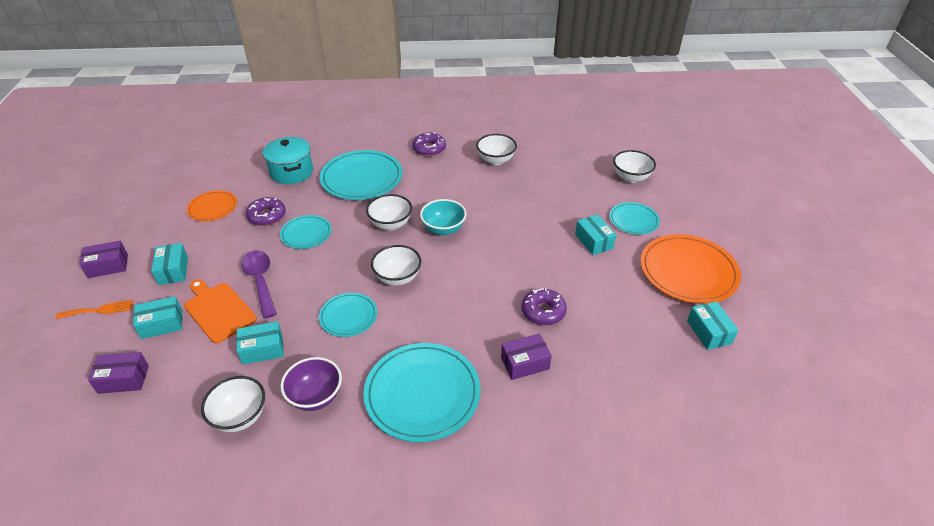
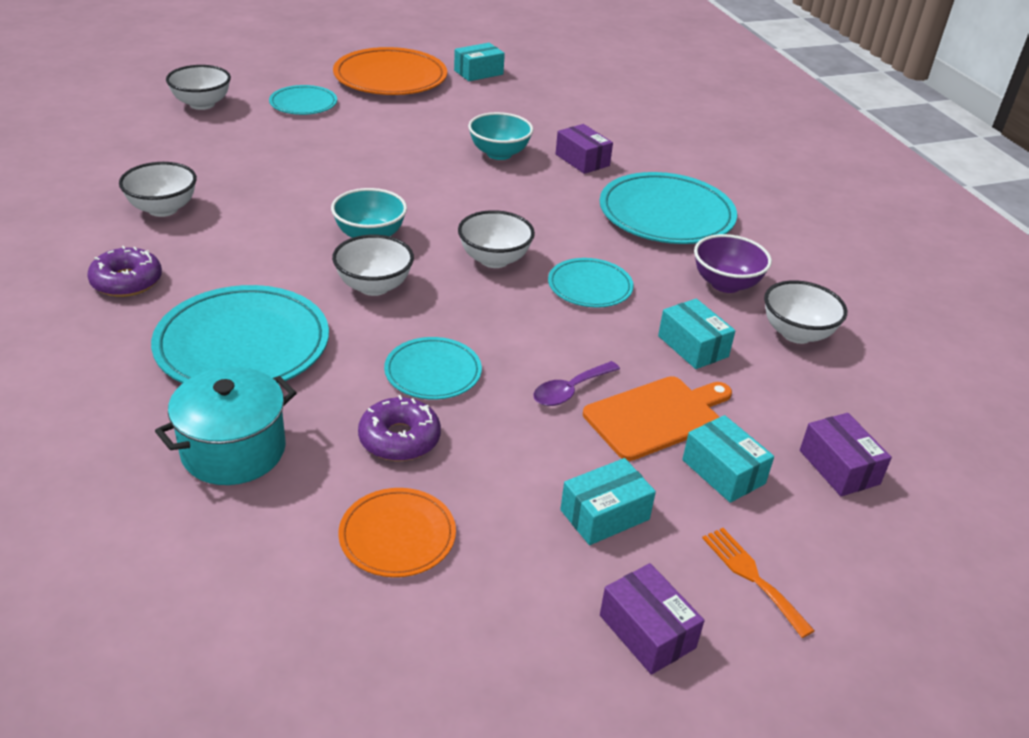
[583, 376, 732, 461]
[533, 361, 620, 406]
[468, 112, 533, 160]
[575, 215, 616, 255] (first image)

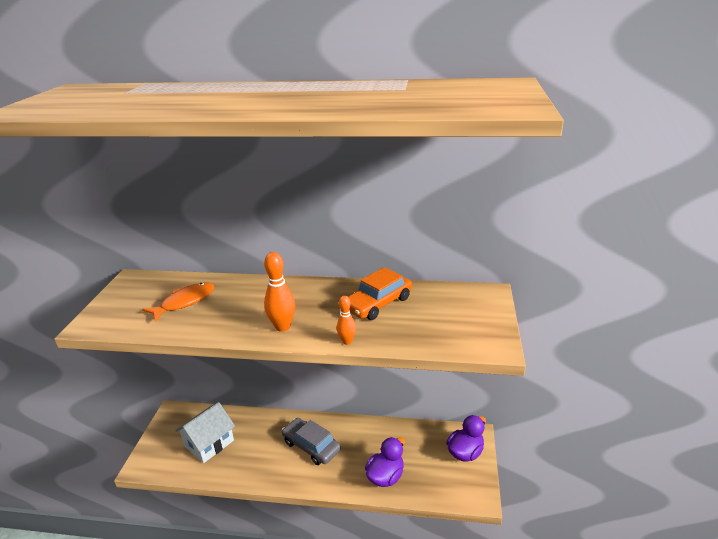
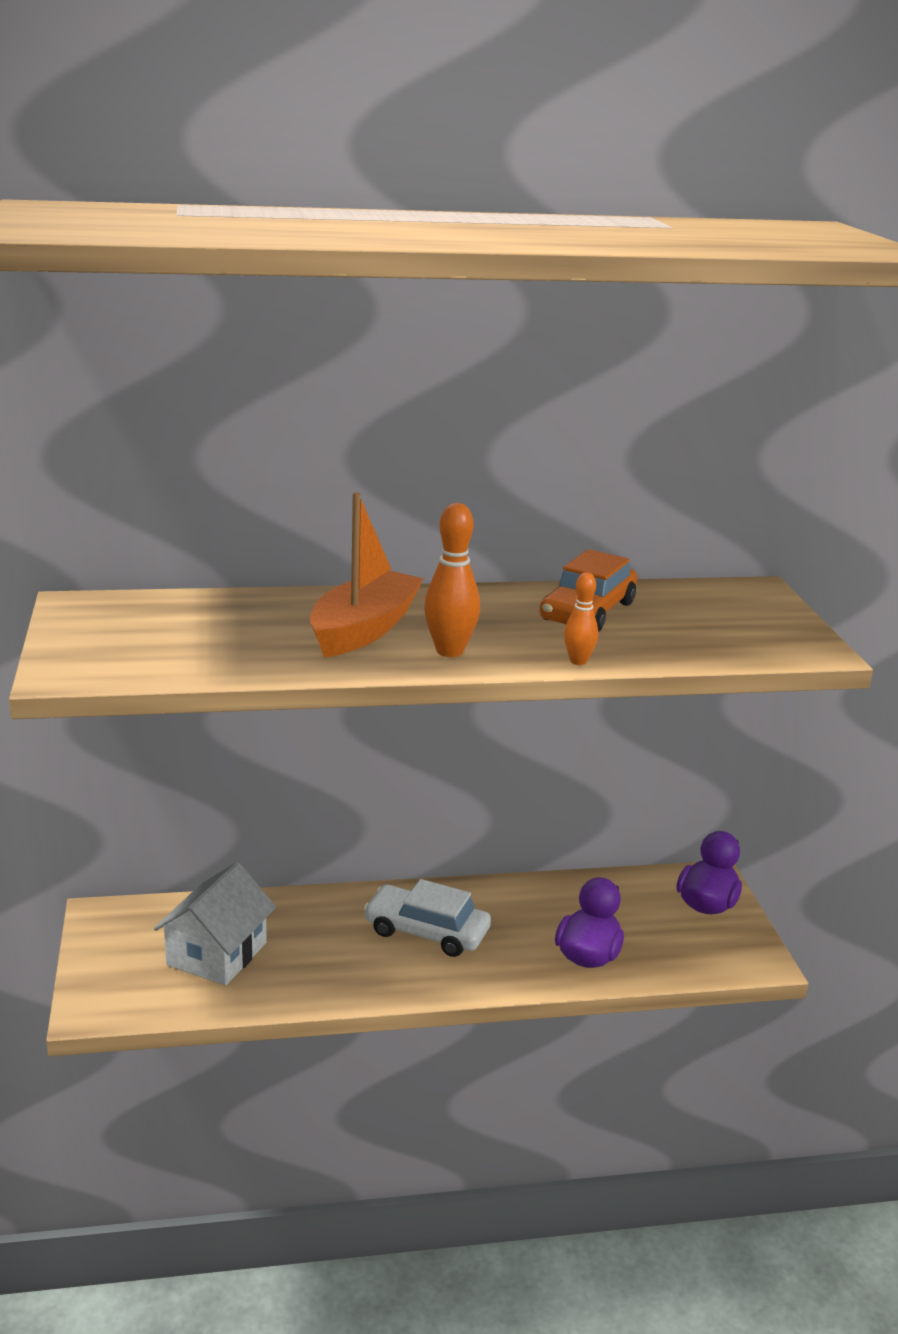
[142, 283, 214, 321] (first image)
[364, 879, 491, 957]
[310, 492, 424, 657]

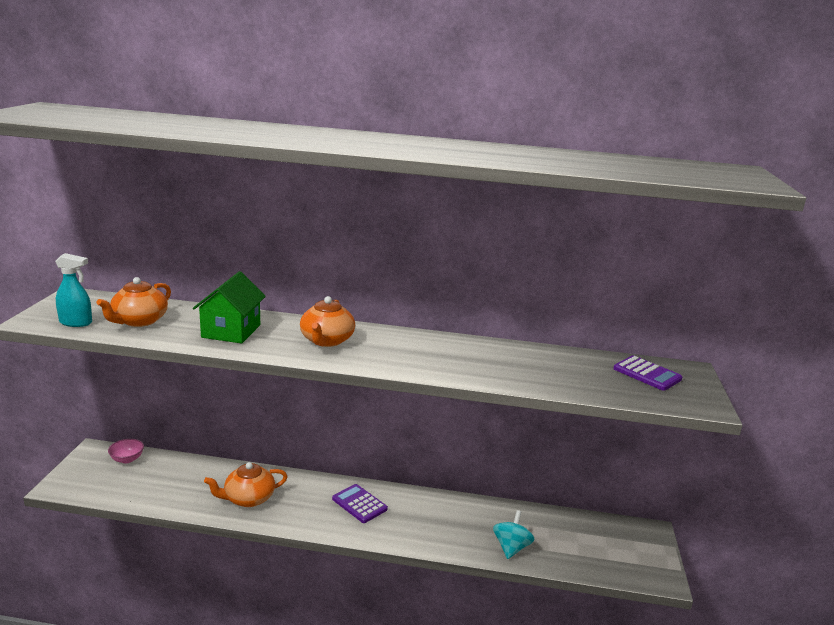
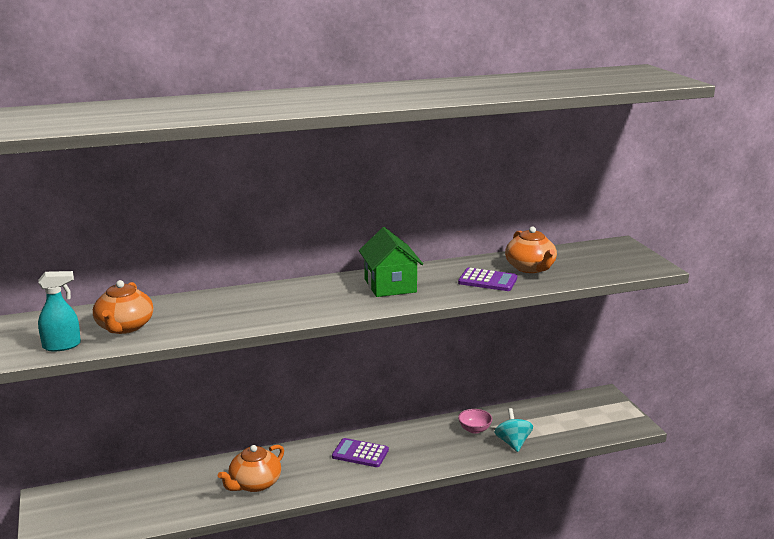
[458, 409, 492, 434]
[359, 227, 423, 297]
[505, 226, 557, 273]
[458, 268, 517, 291]

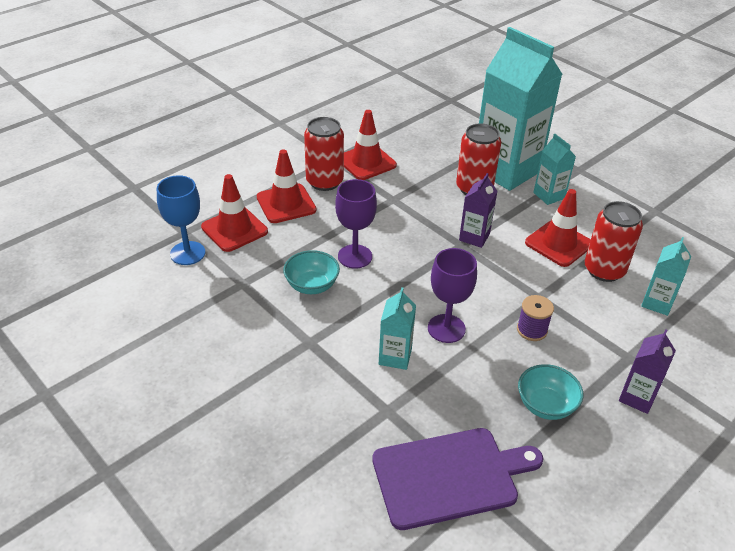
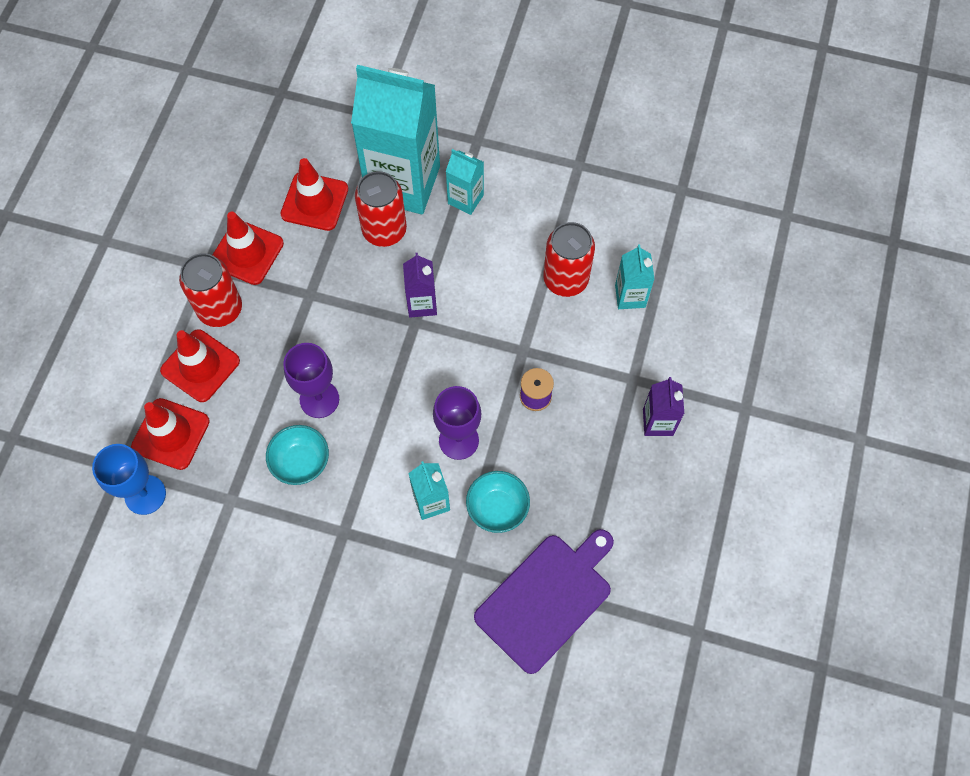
[466, 471, 530, 533]
[281, 158, 348, 231]

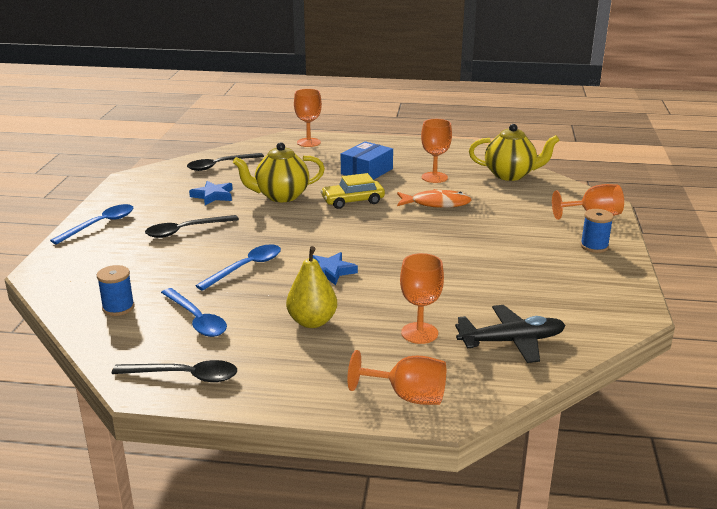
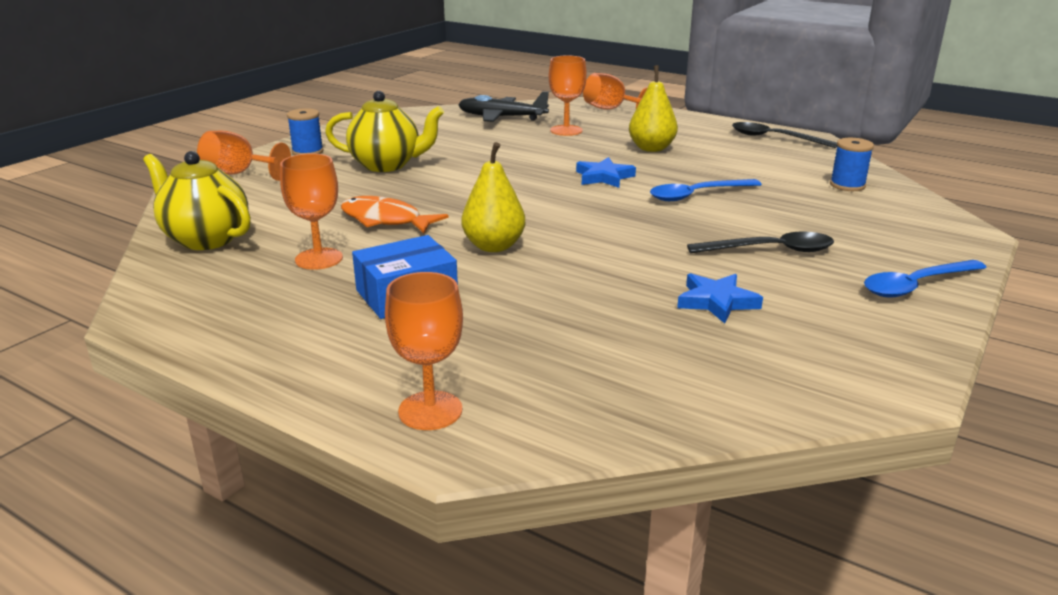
[161, 288, 227, 337] (first image)
[187, 153, 264, 171] (first image)
[325, 91, 444, 172]
[461, 142, 525, 252]

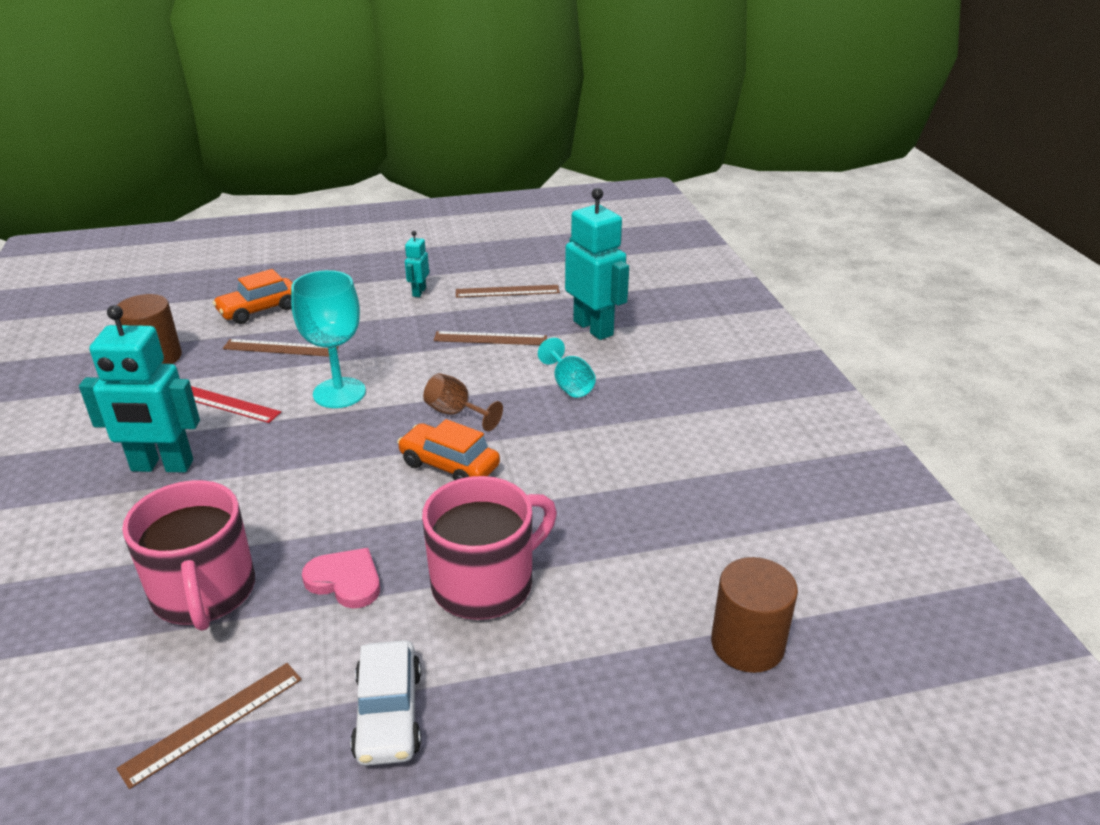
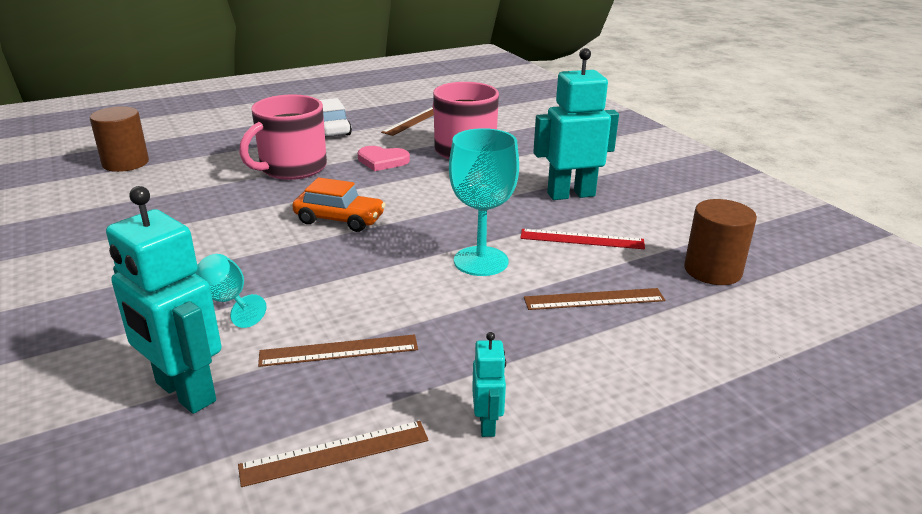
[212, 269, 292, 324] (first image)
[423, 373, 503, 432] (first image)

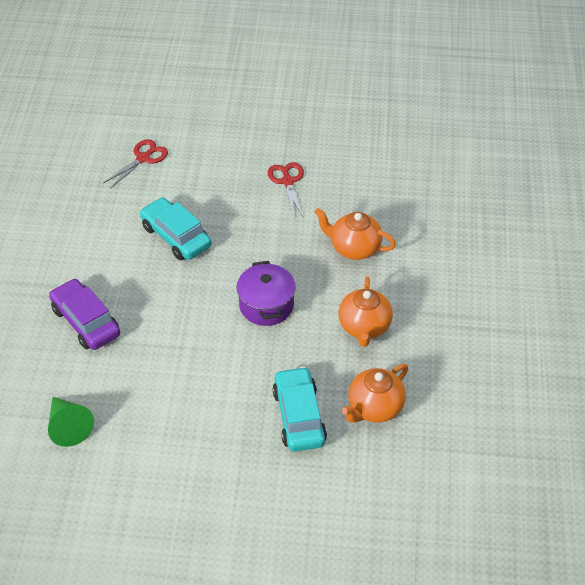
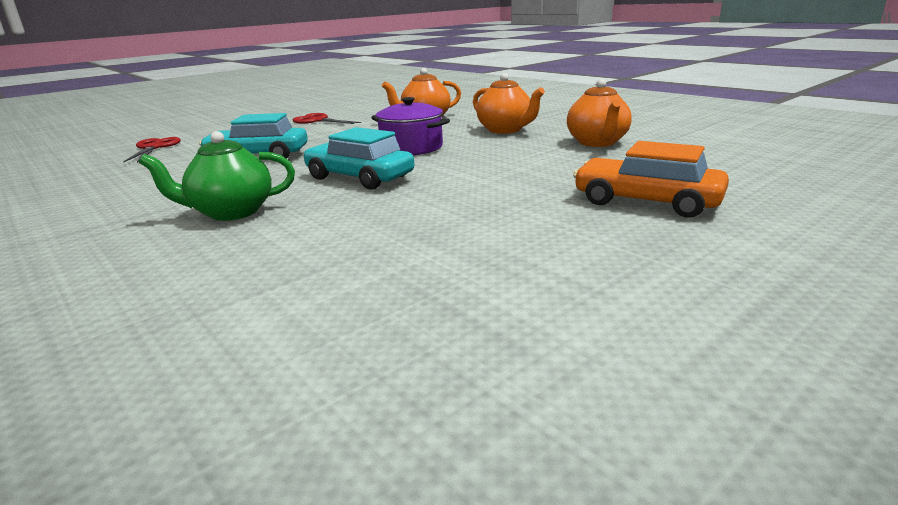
[48, 397, 94, 447] (first image)
[139, 131, 295, 221]
[303, 127, 414, 190]
[573, 141, 729, 218]

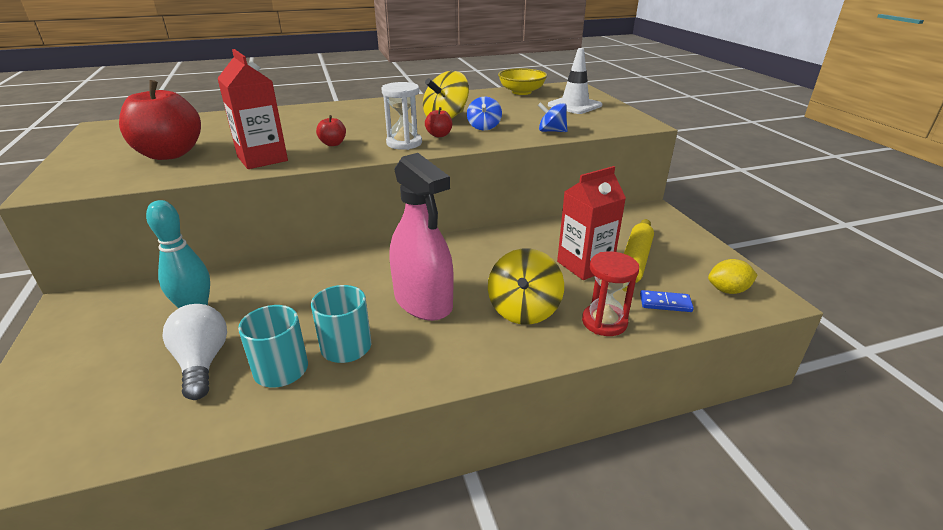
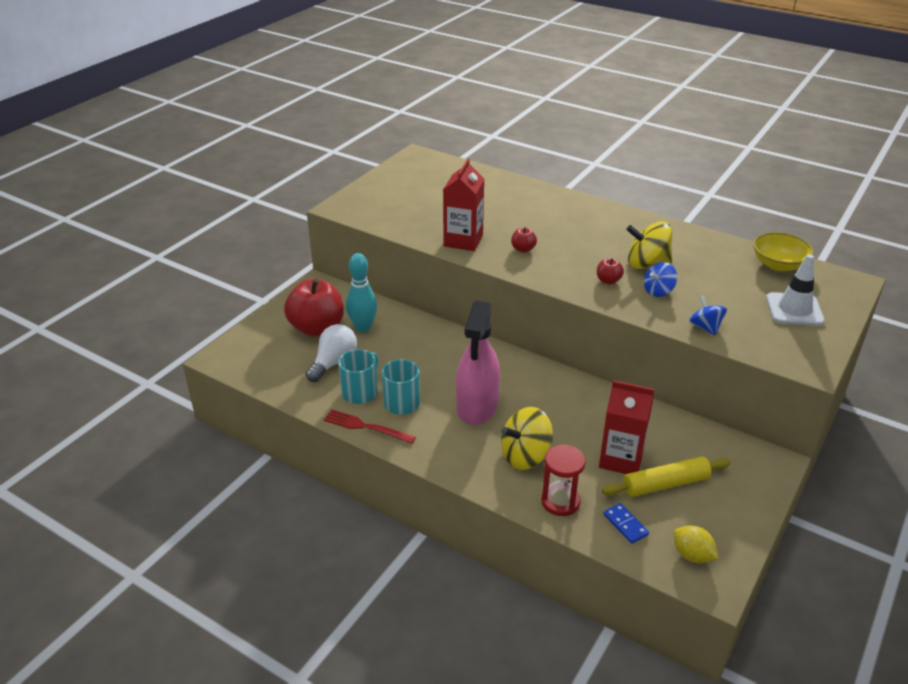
[284, 279, 344, 337]
[381, 82, 422, 150] (first image)
[323, 409, 416, 444]

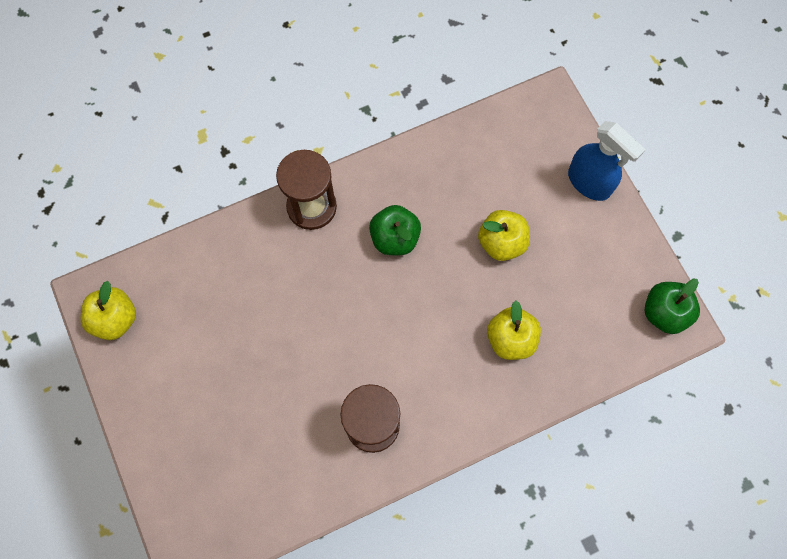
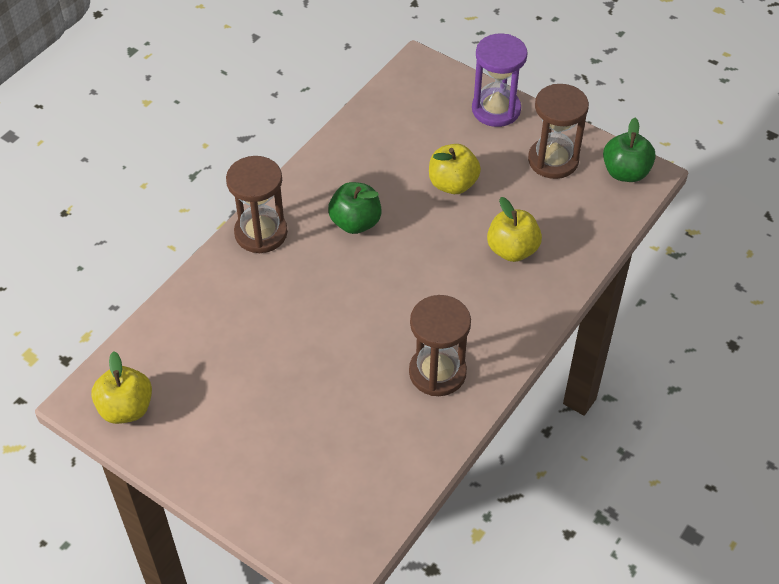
[472, 33, 528, 127]
[528, 84, 589, 179]

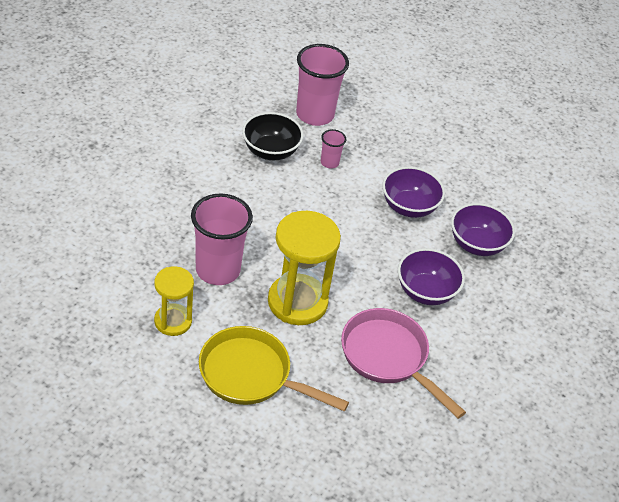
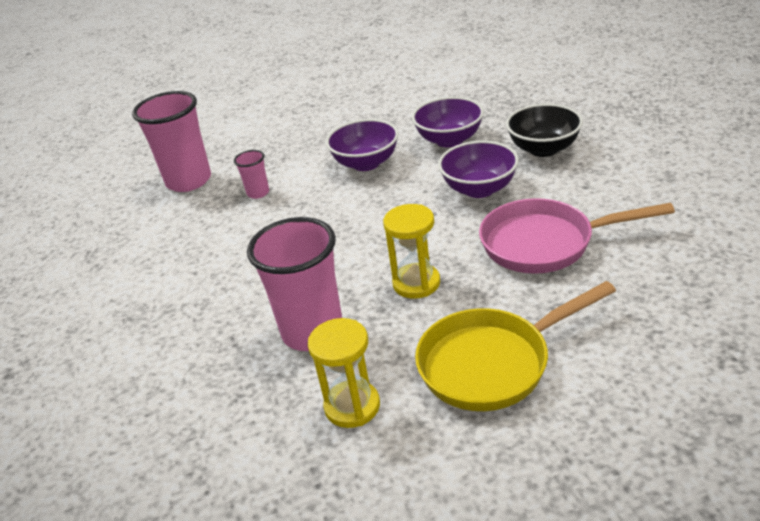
[506, 104, 583, 157]
[383, 204, 440, 299]

